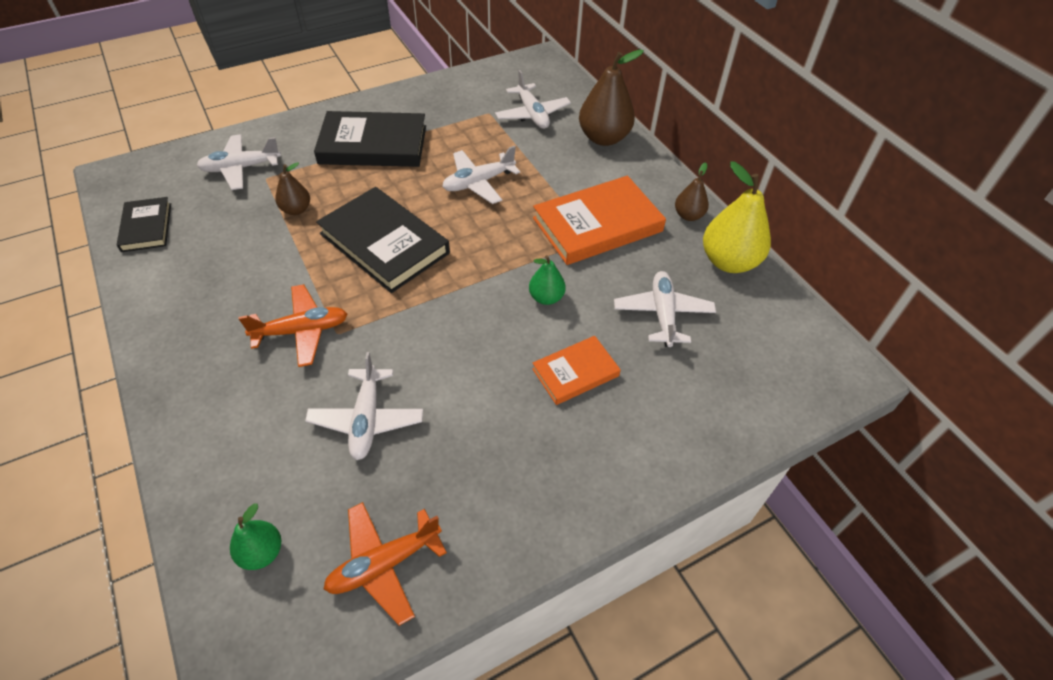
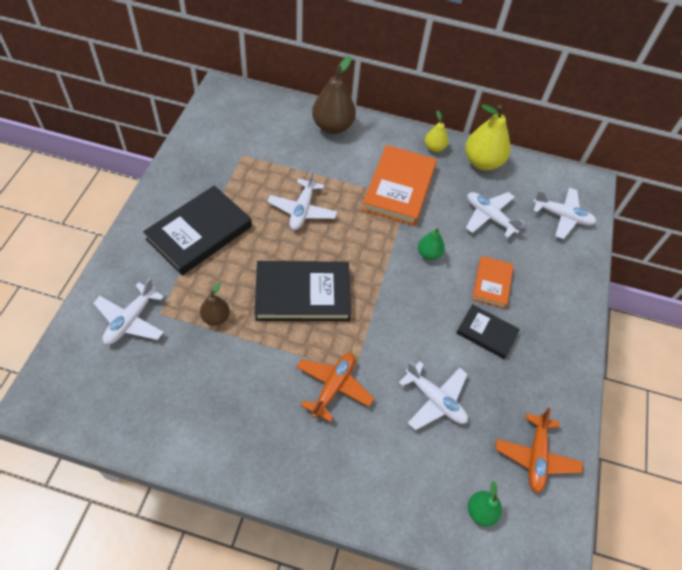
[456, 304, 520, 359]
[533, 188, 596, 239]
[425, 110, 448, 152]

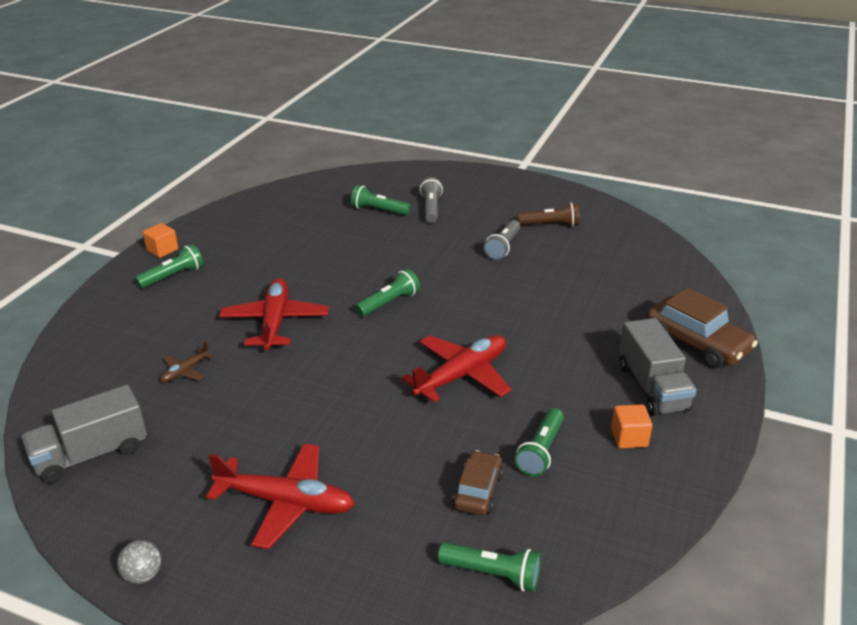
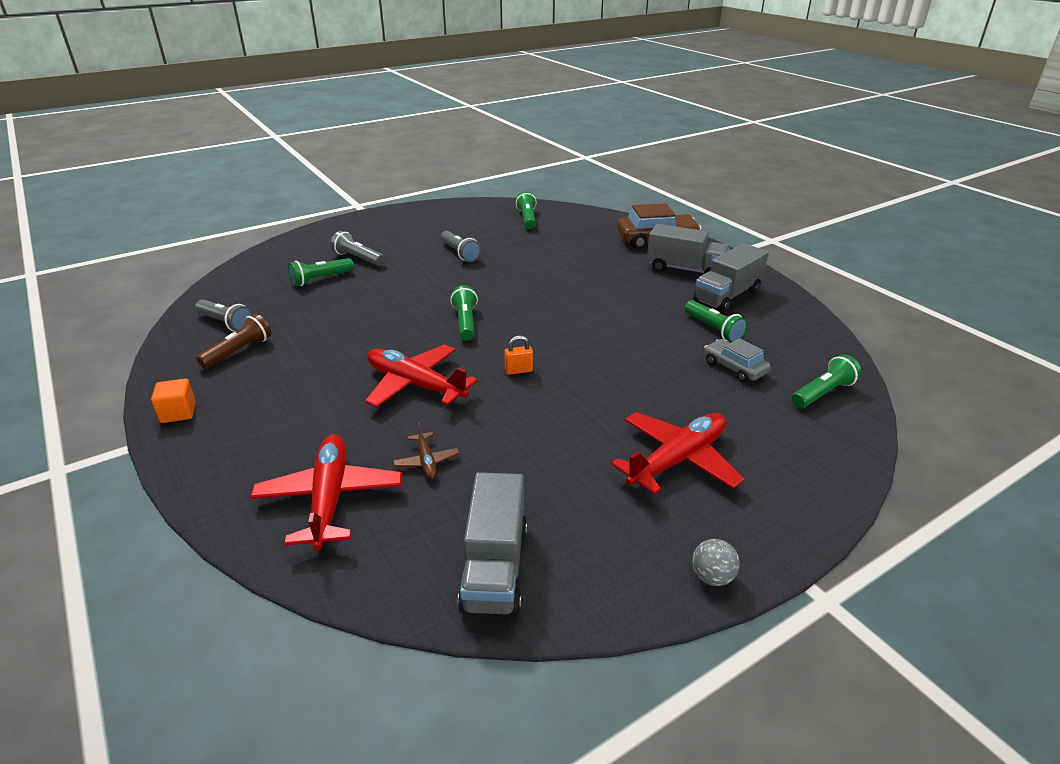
[516, 191, 537, 229]
[250, 434, 402, 550]
[704, 338, 771, 383]
[196, 313, 272, 369]
[693, 243, 769, 312]
[195, 300, 253, 332]
[504, 335, 533, 375]

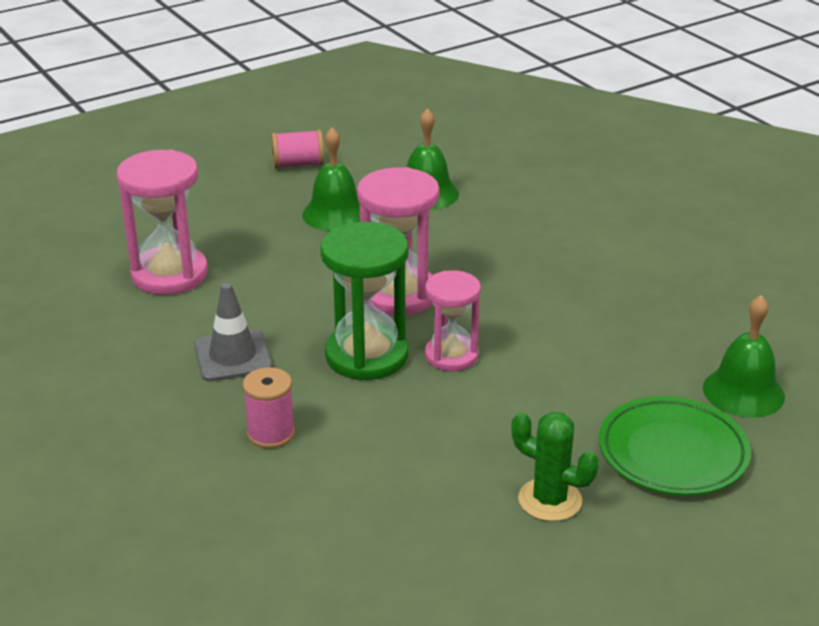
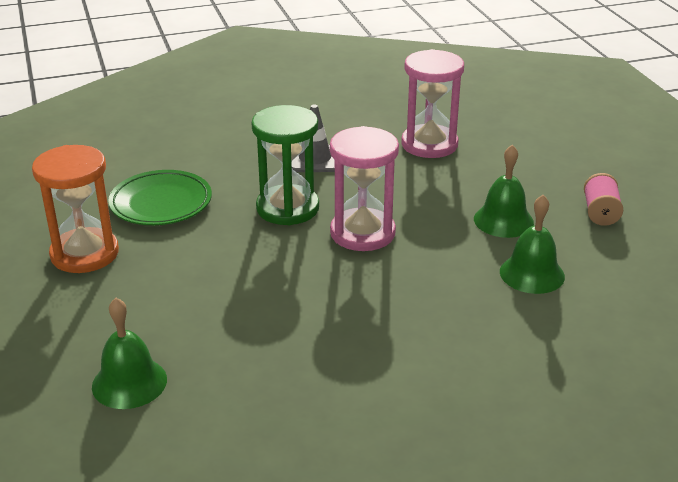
[243, 367, 295, 449] (first image)
[425, 270, 481, 371] (first image)
[32, 145, 119, 273]
[108, 170, 212, 225]

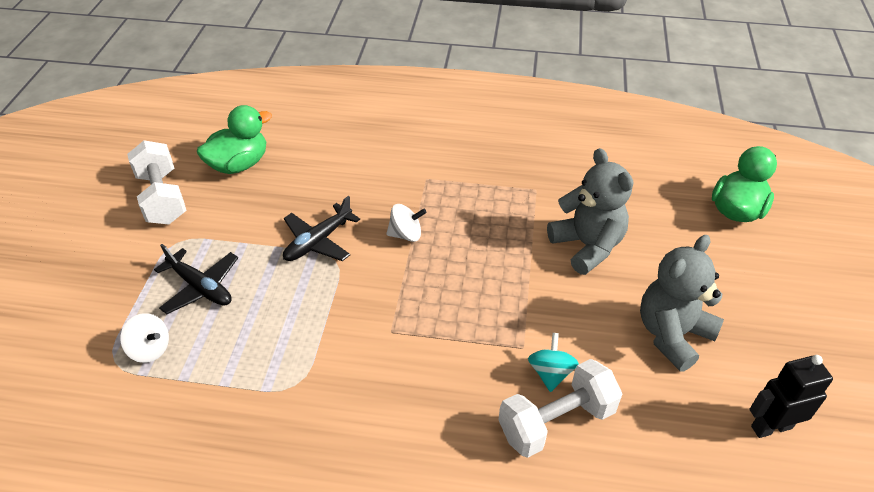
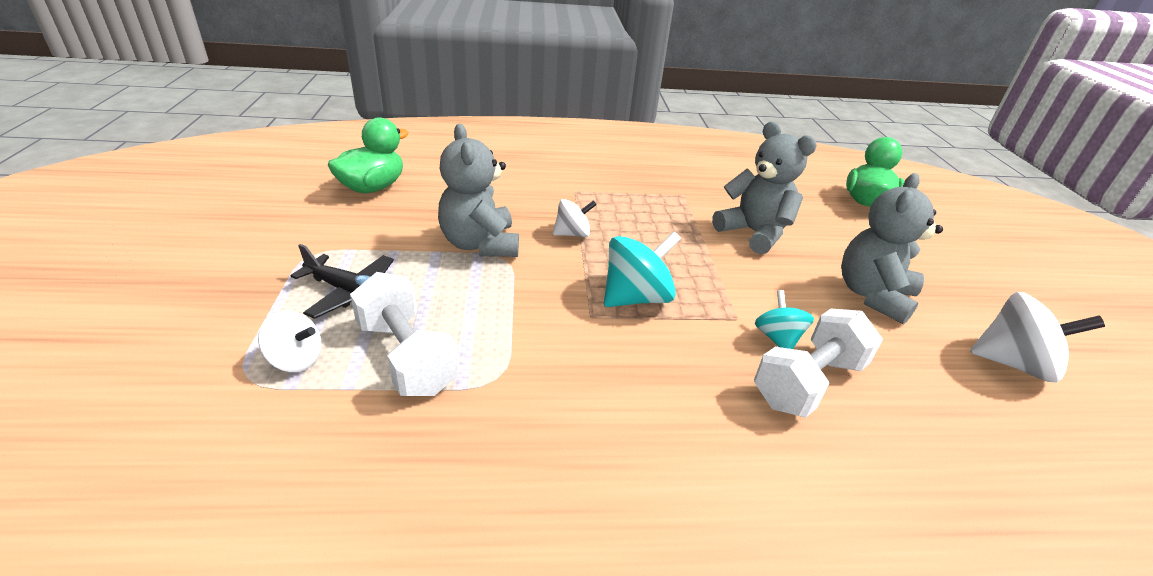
[350, 272, 460, 396]
[438, 124, 519, 257]
[970, 292, 1105, 383]
[604, 231, 681, 307]

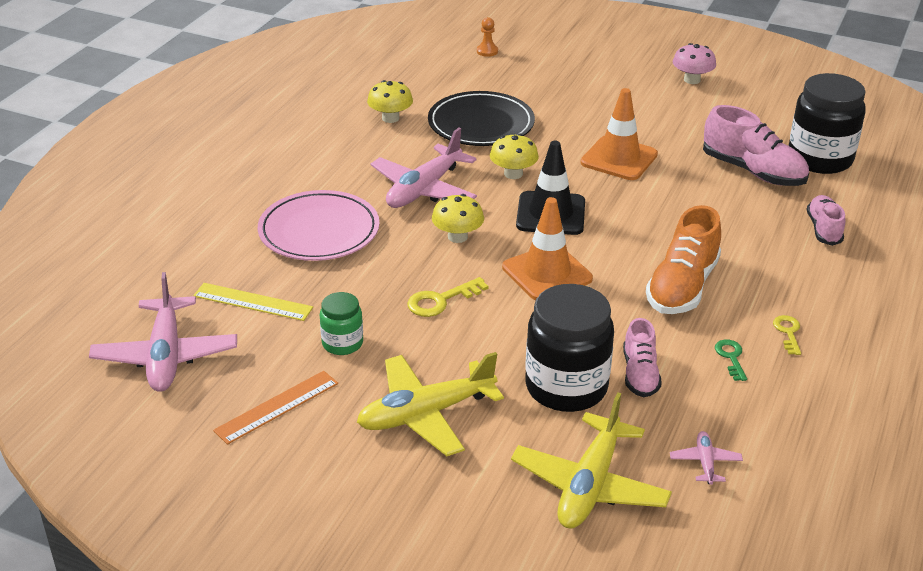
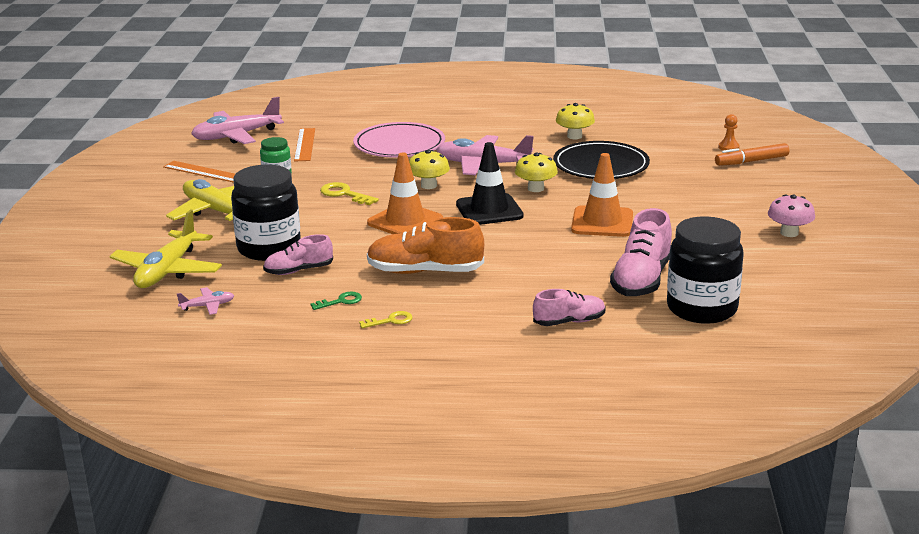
[294, 128, 315, 161]
[109, 210, 222, 288]
[715, 143, 789, 166]

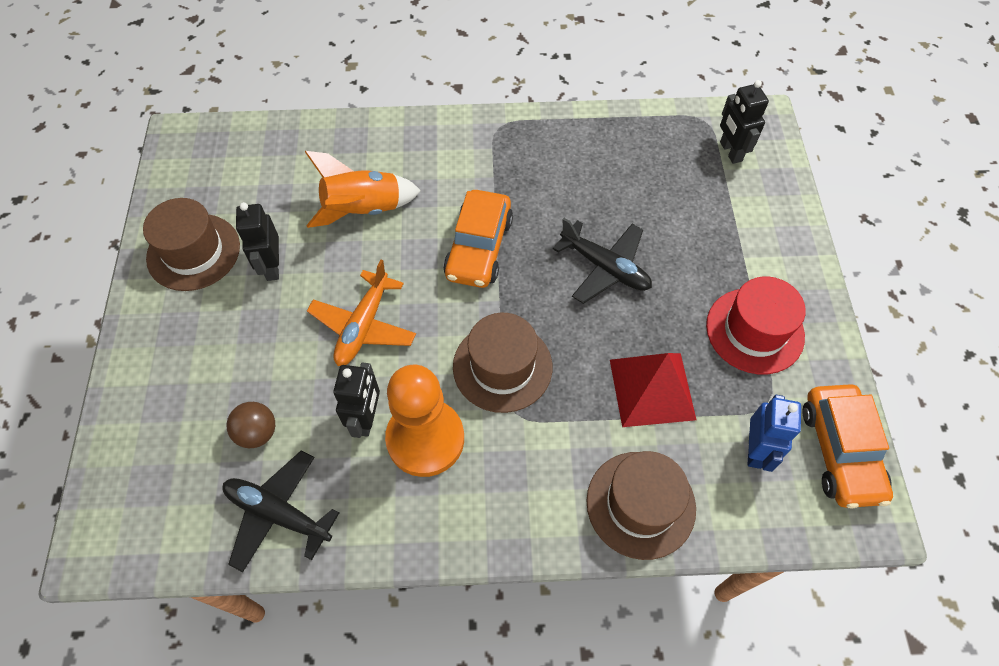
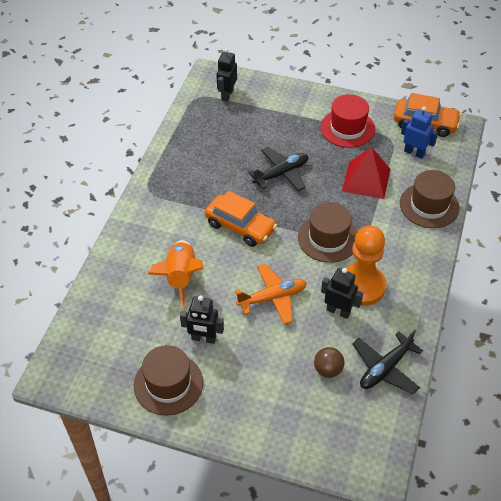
[235, 264, 307, 324]
[216, 48, 237, 102]

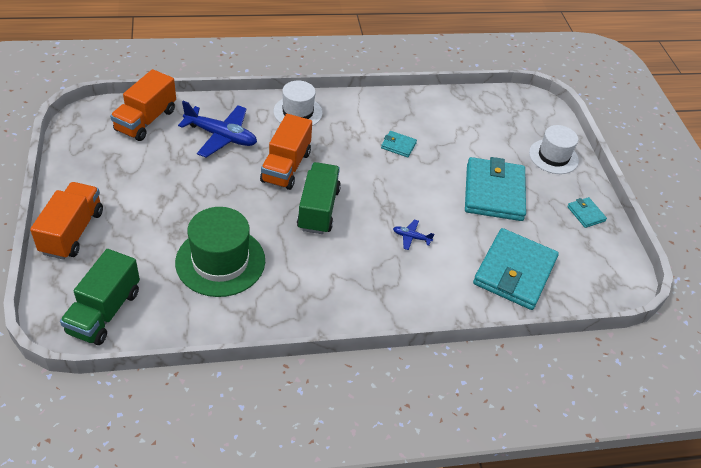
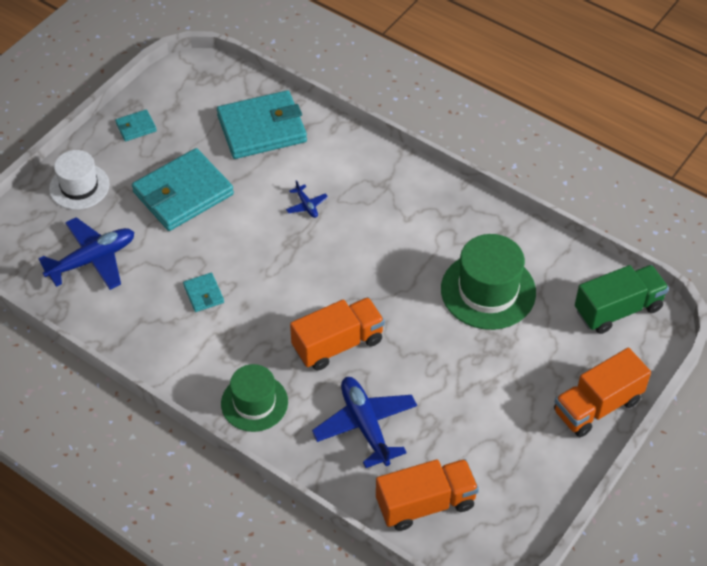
[221, 364, 288, 432]
[297, 162, 341, 234] (first image)
[115, 109, 157, 142]
[39, 217, 134, 290]

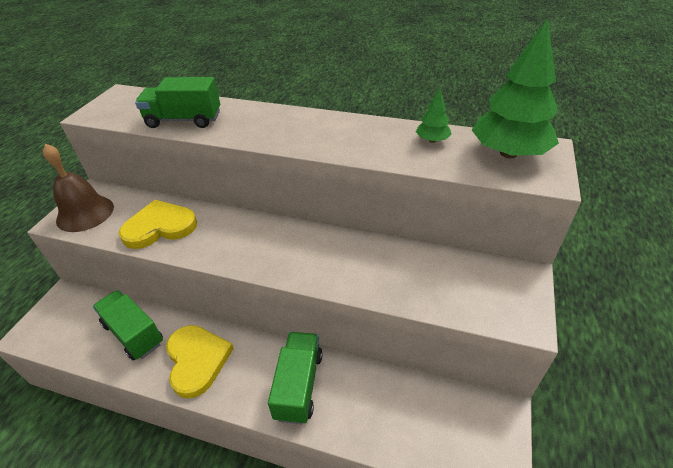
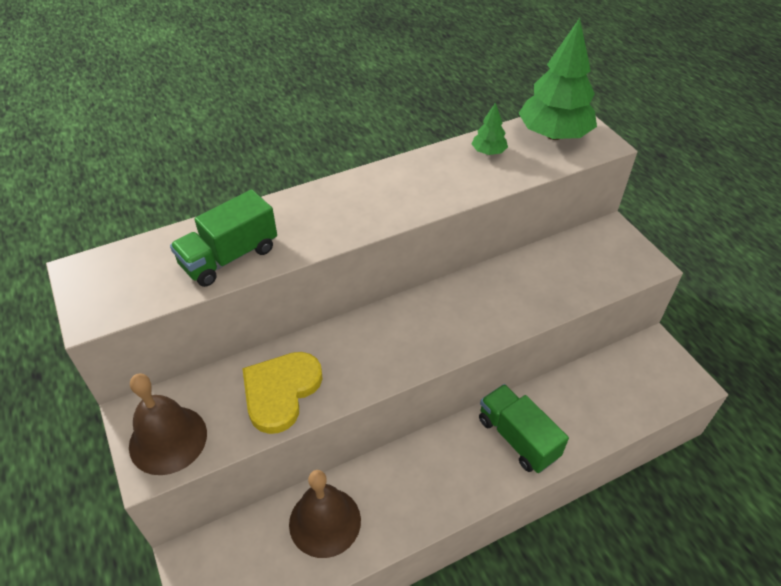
[289, 470, 361, 558]
[166, 325, 234, 398] (first image)

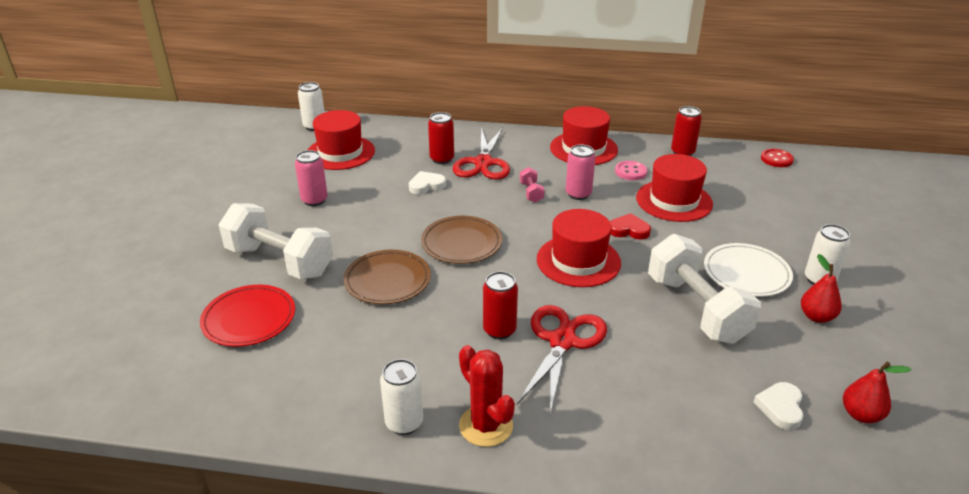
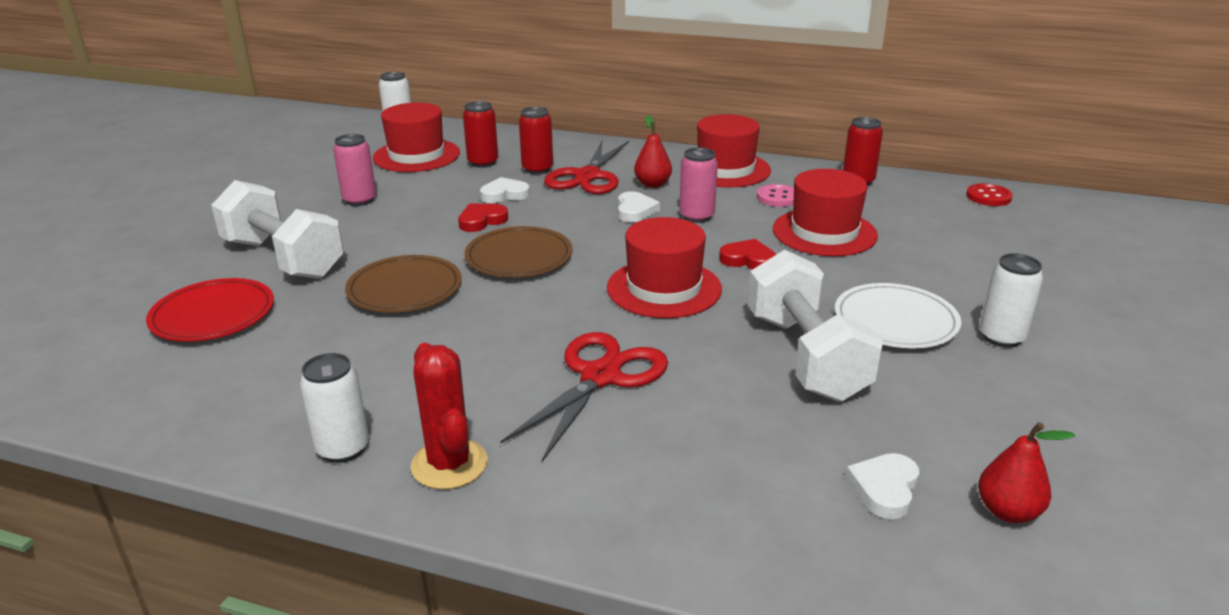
[463, 101, 498, 168]
[618, 191, 660, 222]
[634, 115, 672, 188]
[458, 203, 508, 232]

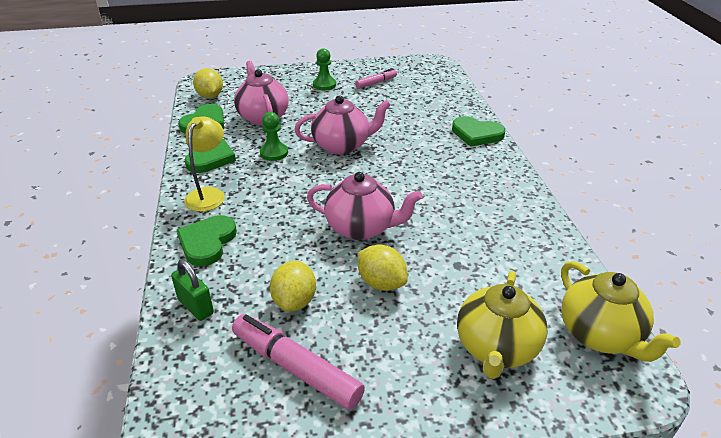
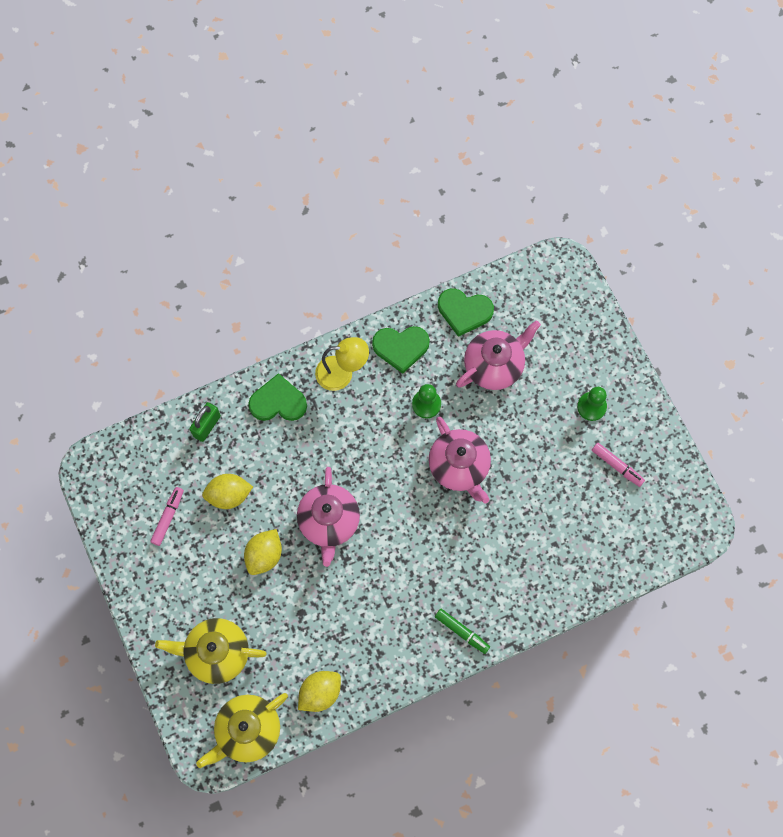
[298, 671, 341, 712]
[150, 487, 184, 546]
[452, 116, 505, 147] (first image)
[435, 609, 490, 654]

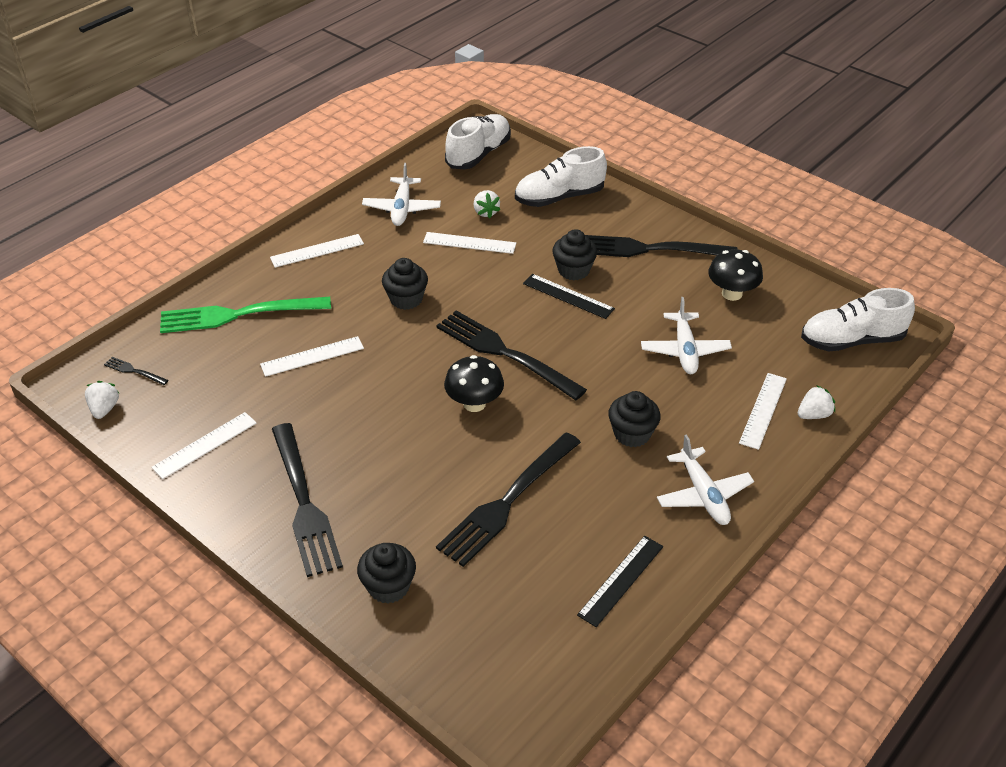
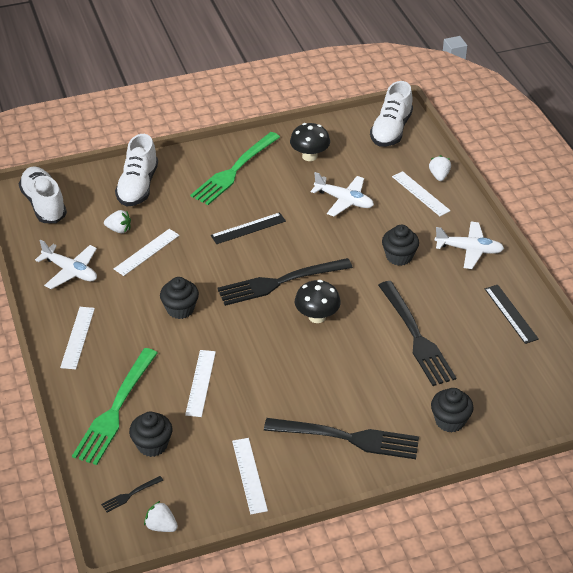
[129, 412, 172, 457]
[190, 132, 280, 205]

